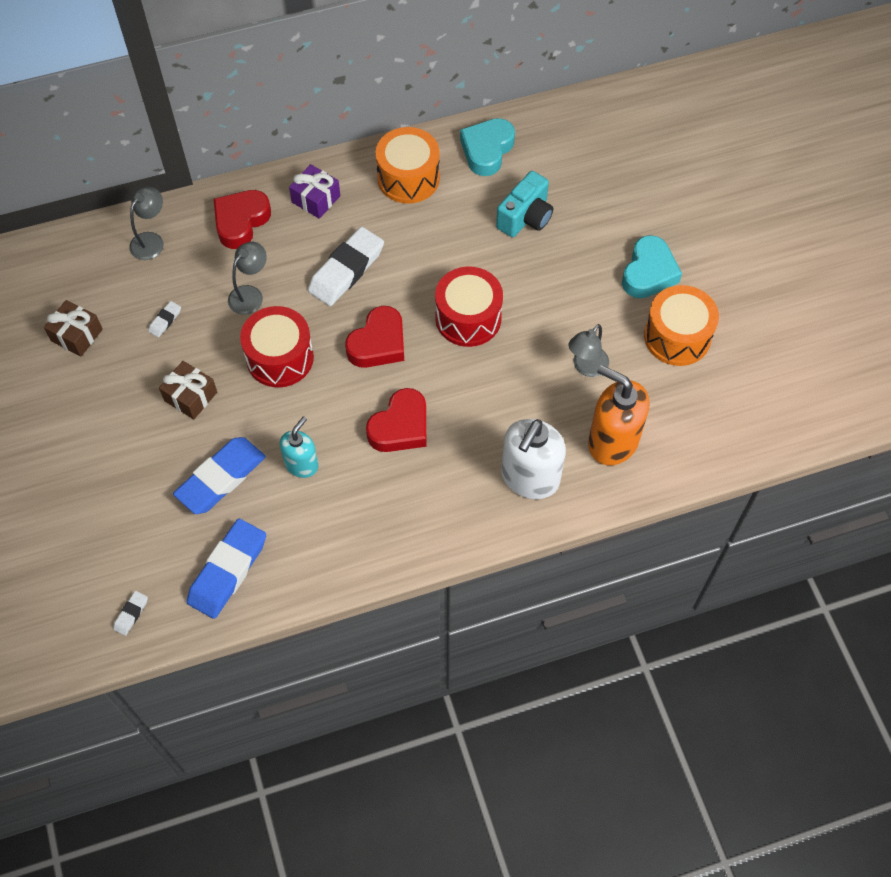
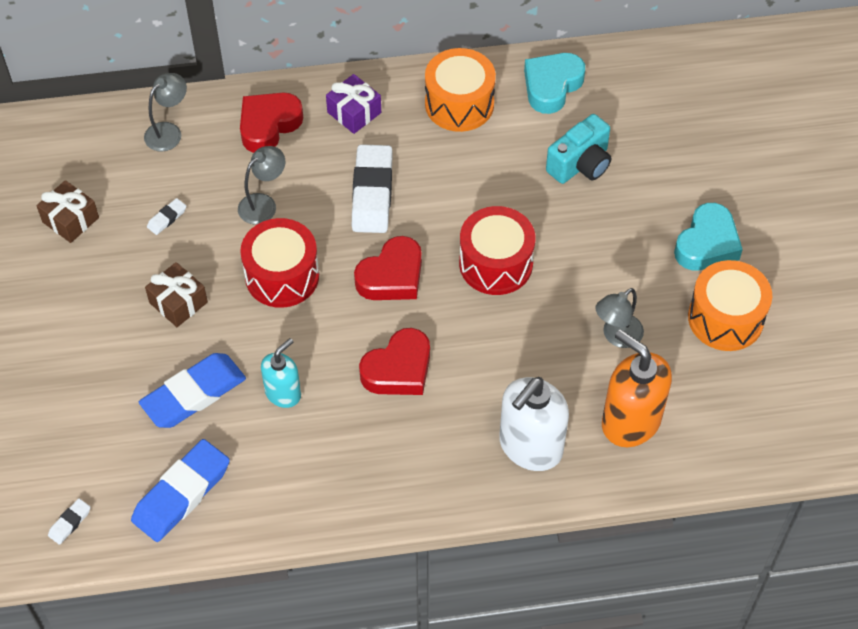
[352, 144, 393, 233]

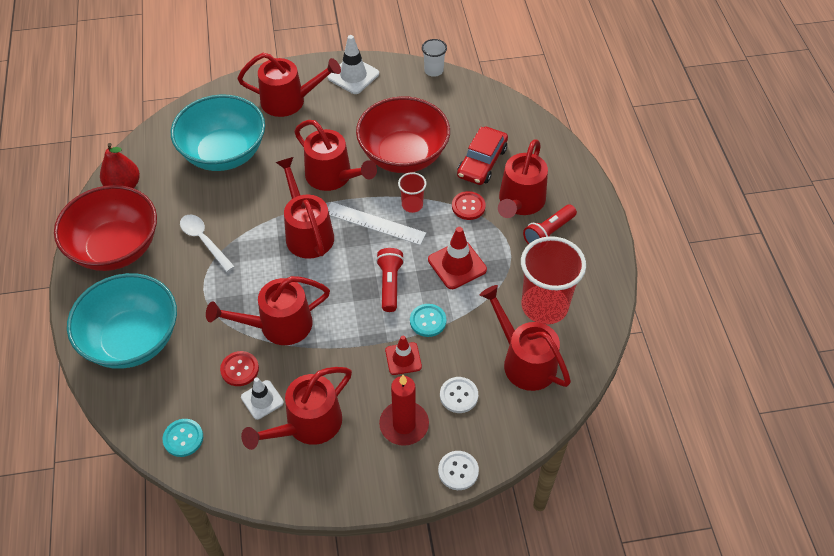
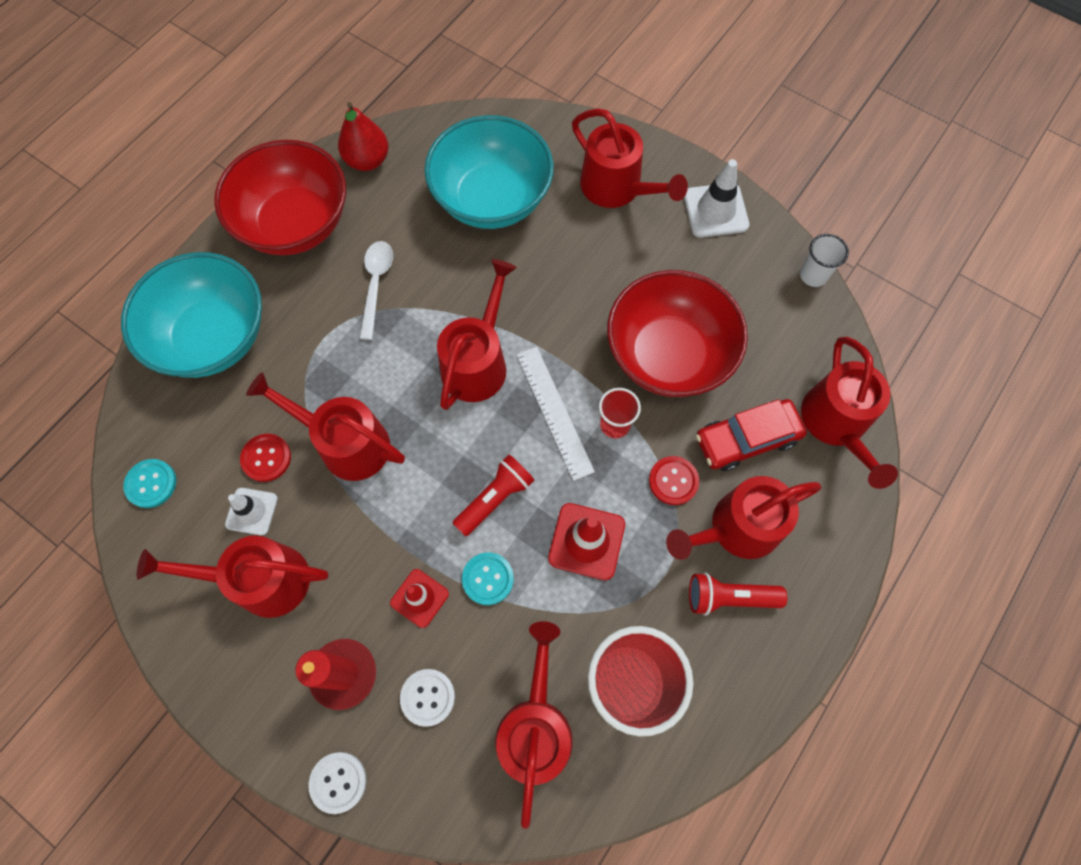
[801, 337, 898, 489]

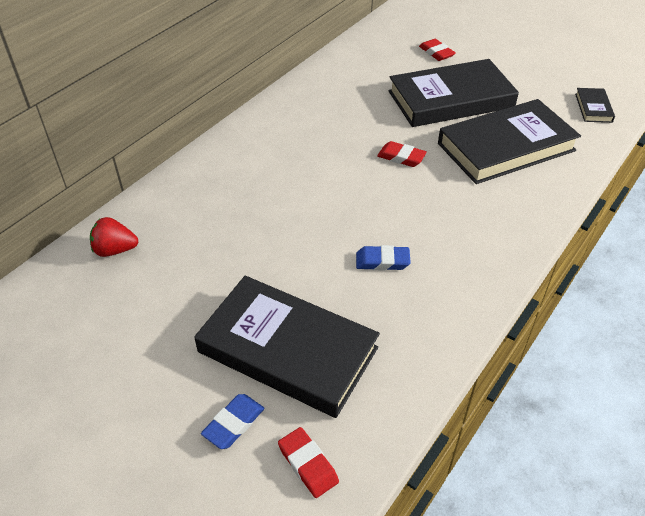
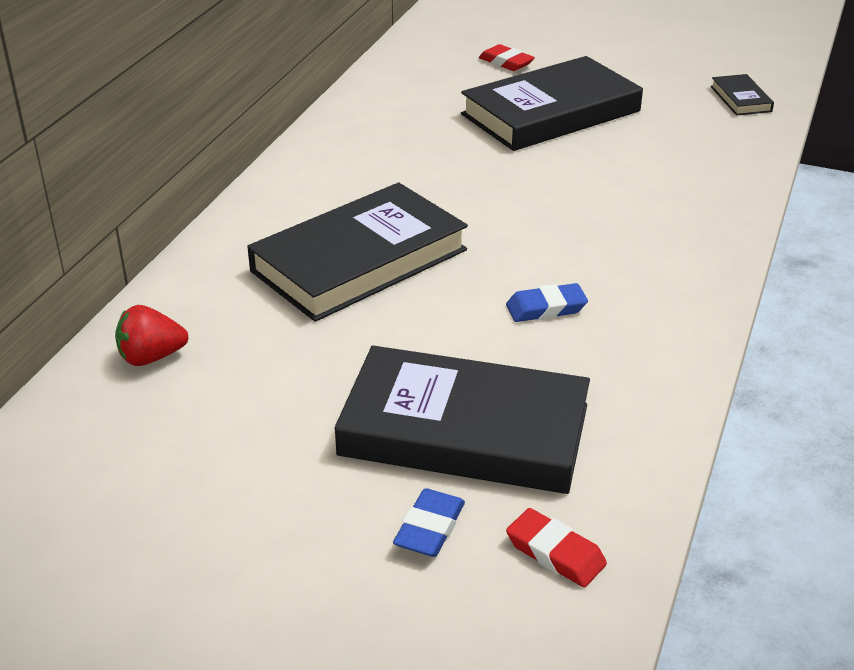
[377, 141, 427, 167] (first image)
[247, 182, 468, 322]

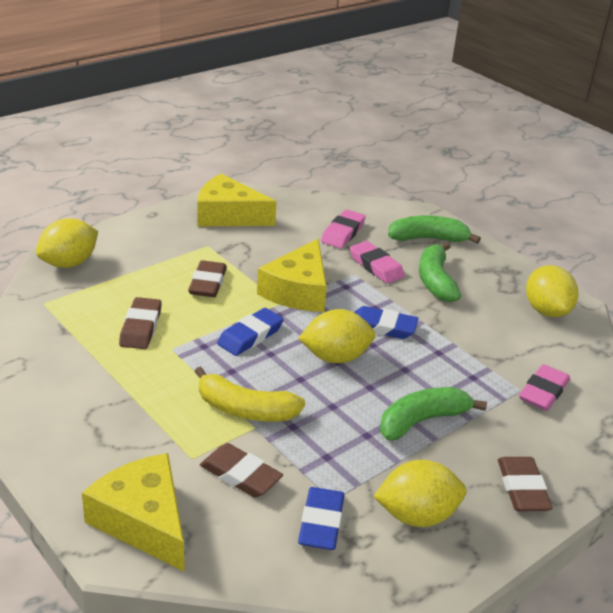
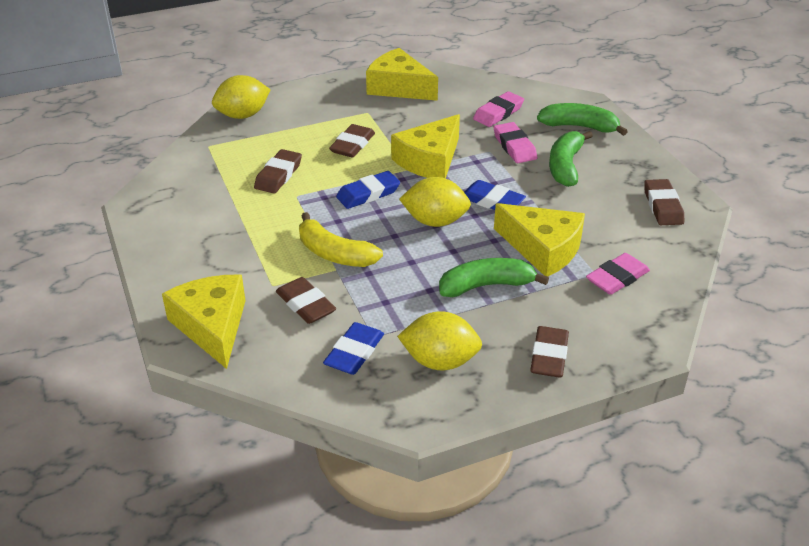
[644, 179, 684, 225]
[494, 203, 585, 276]

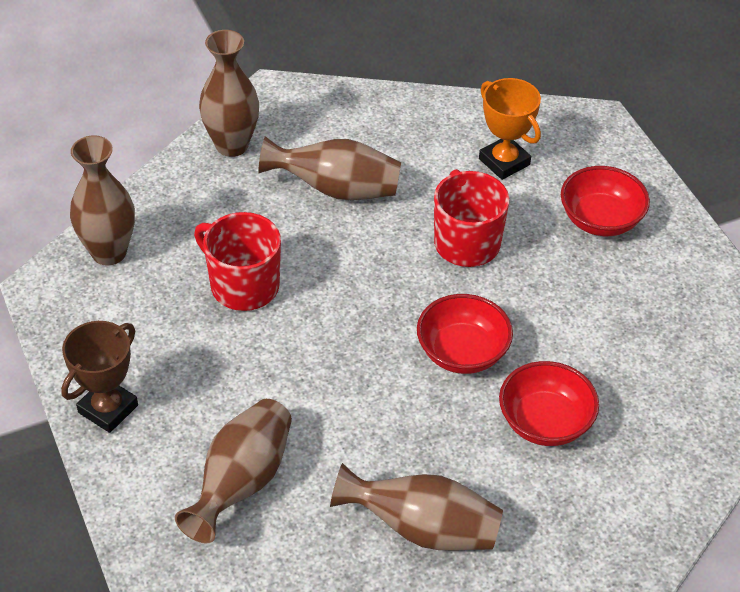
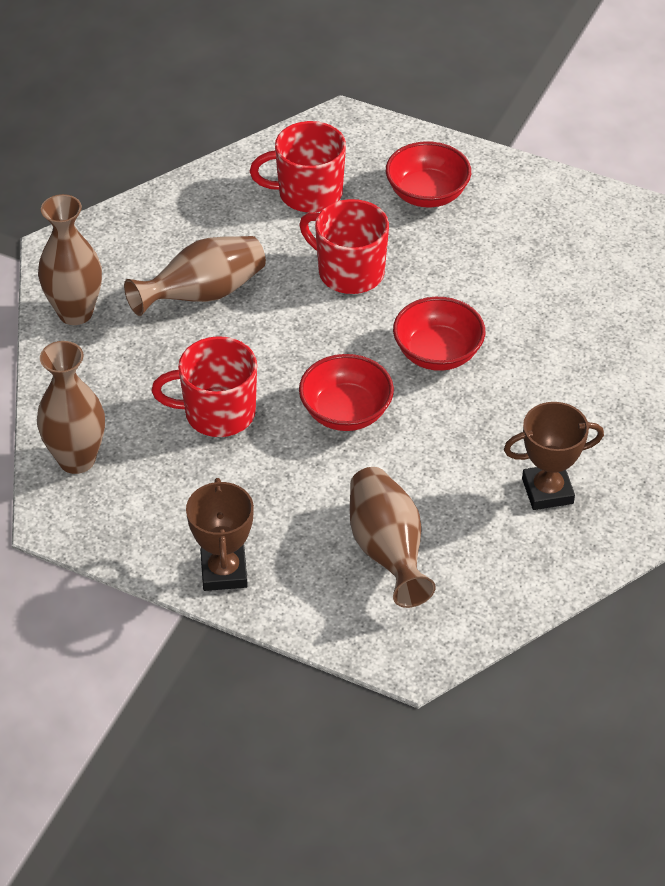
[504, 402, 604, 510]
[250, 121, 346, 213]
[299, 354, 394, 431]

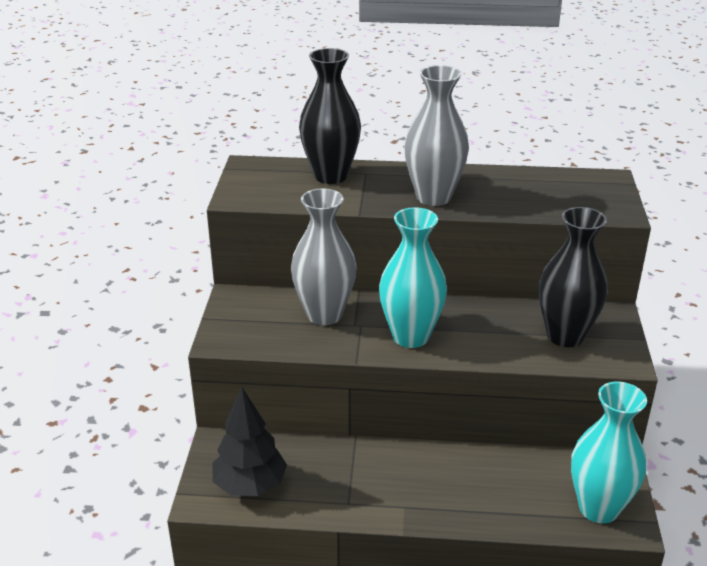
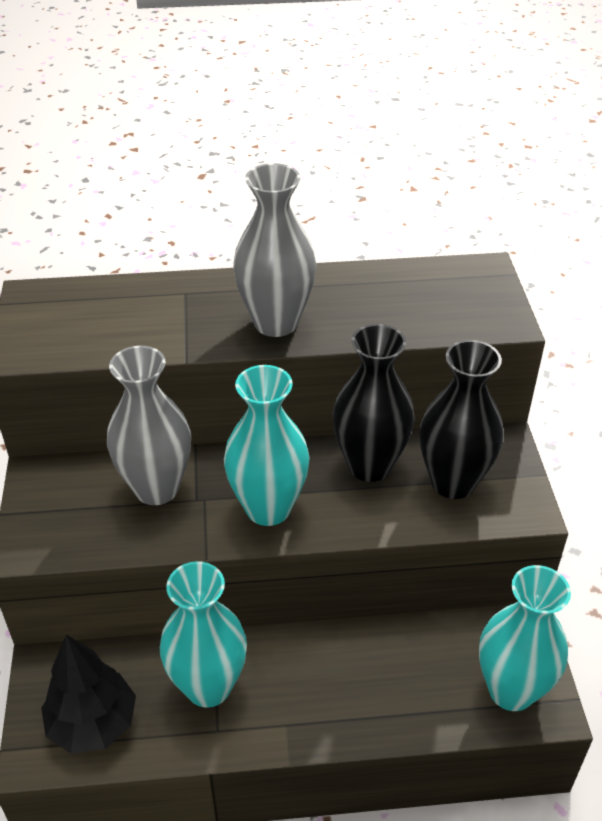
[332, 324, 415, 482]
[160, 561, 247, 708]

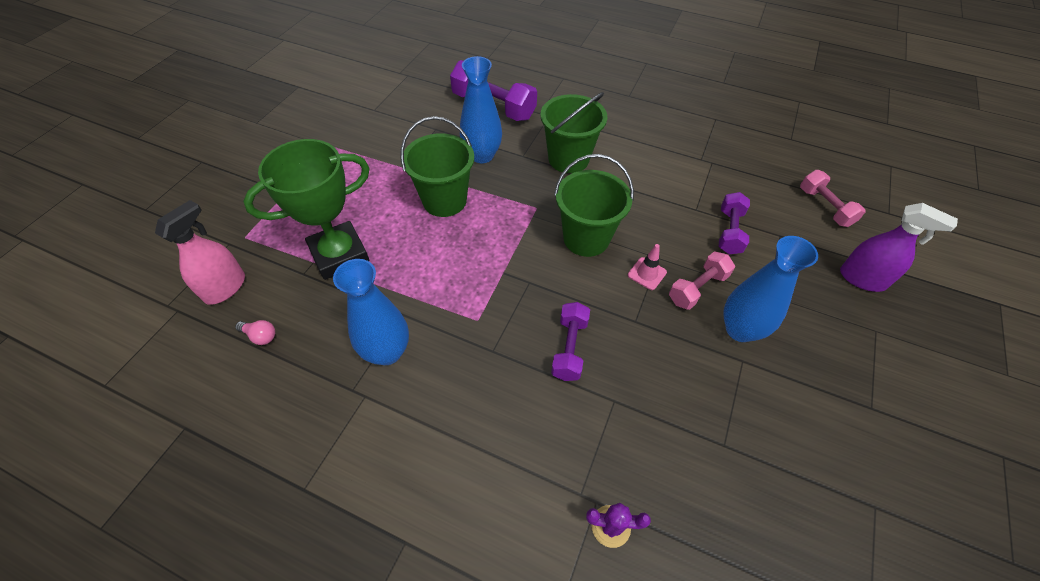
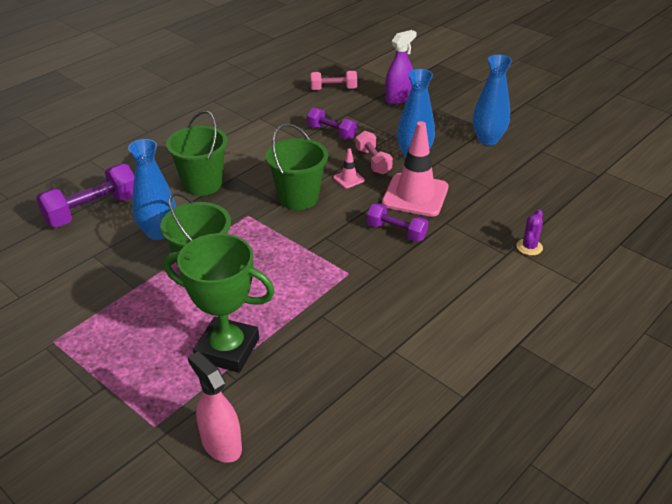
[235, 320, 275, 345] (first image)
[164, 233, 275, 373]
[473, 55, 512, 145]
[382, 121, 449, 217]

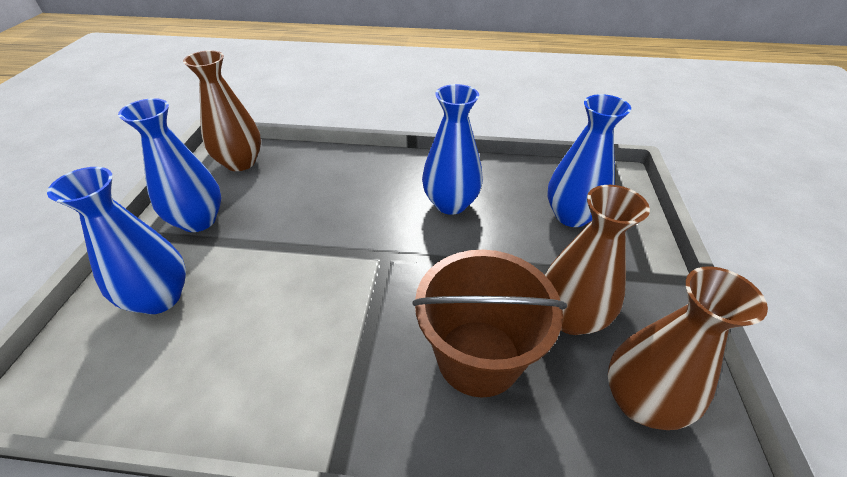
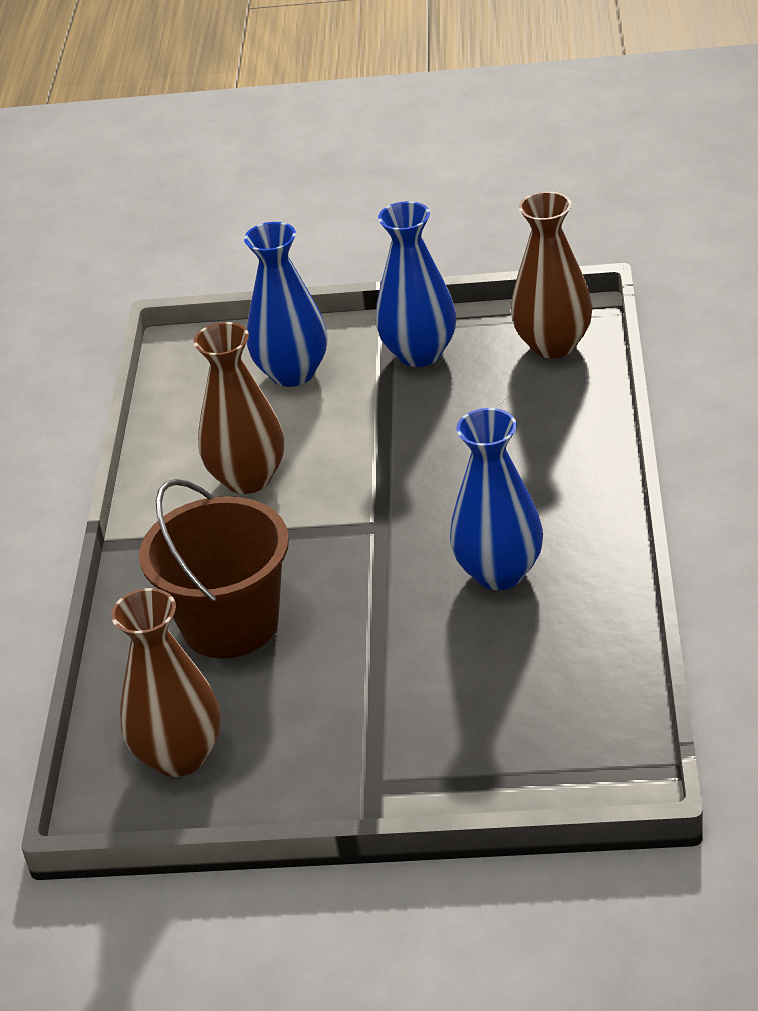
[194, 322, 284, 494]
[547, 94, 631, 227] (first image)

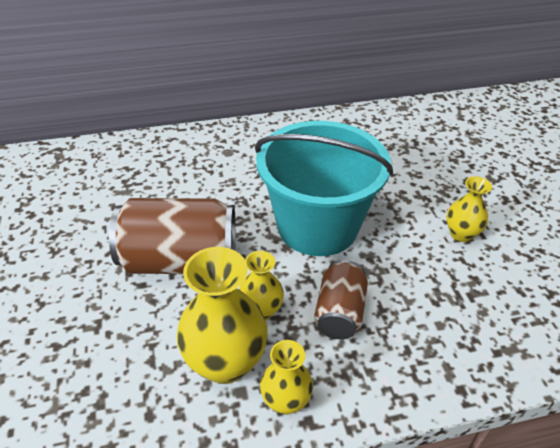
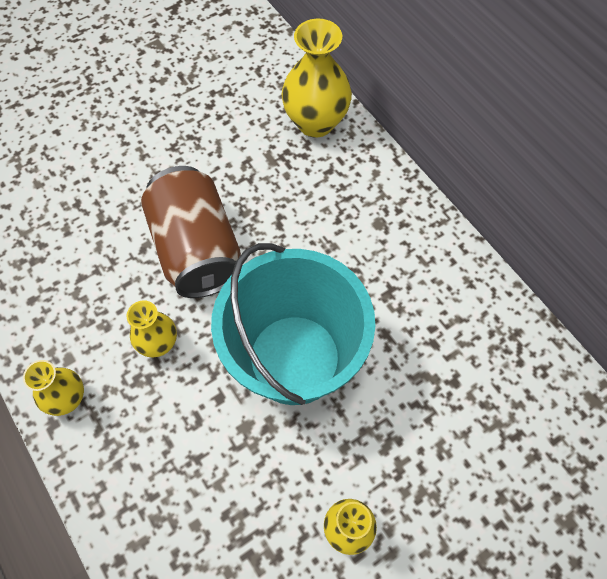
[282, 19, 352, 138]
[314, 260, 368, 339] (first image)

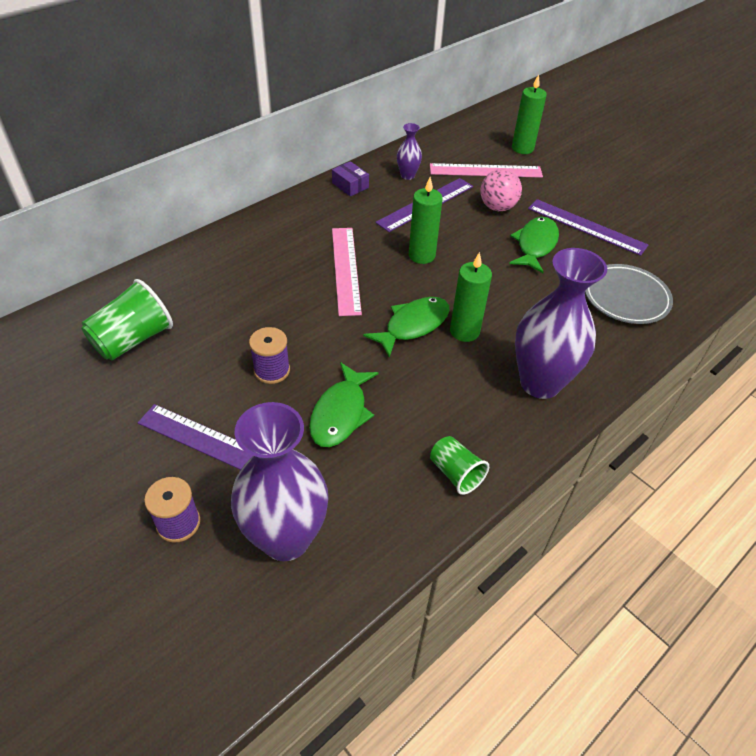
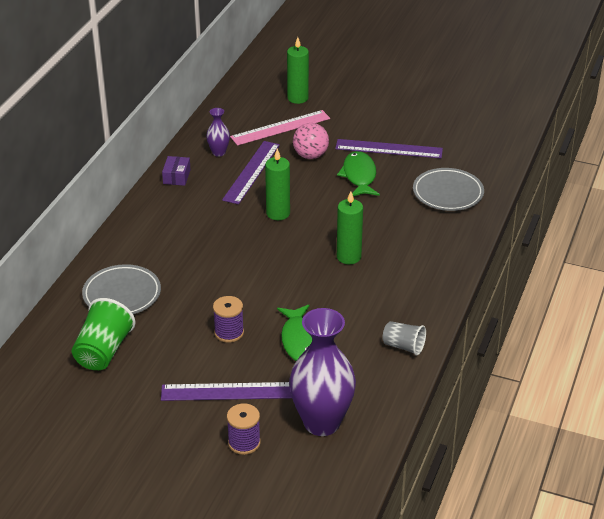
[162, 156, 191, 186]
[332, 228, 362, 316] (first image)
[363, 297, 450, 358] (first image)
[383, 321, 426, 356]
[515, 248, 607, 399] (first image)
[82, 264, 161, 314]

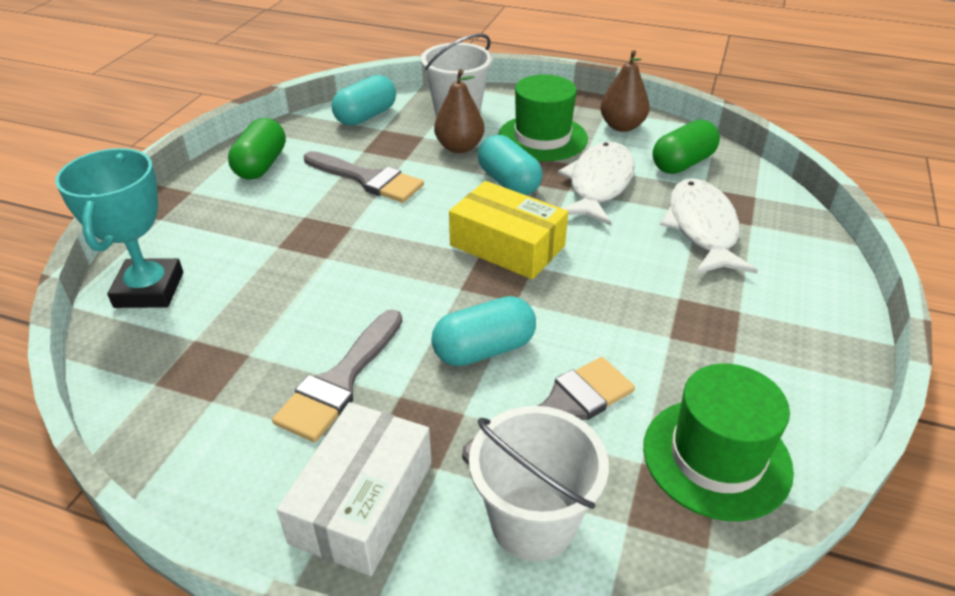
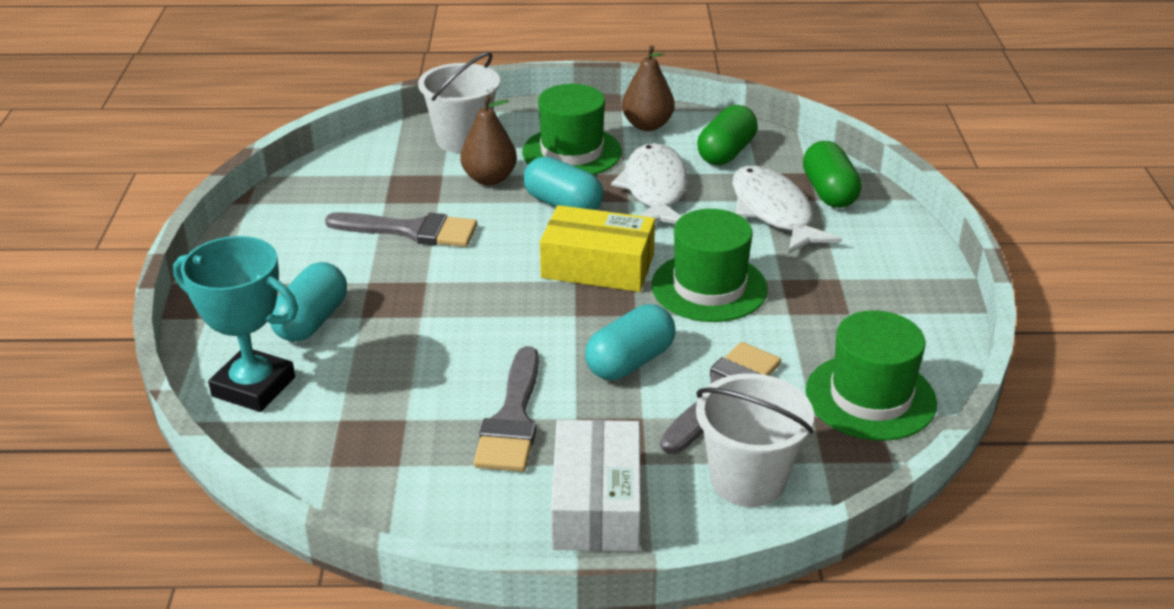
[173, 236, 298, 412]
[803, 141, 862, 208]
[270, 262, 347, 342]
[651, 209, 768, 322]

